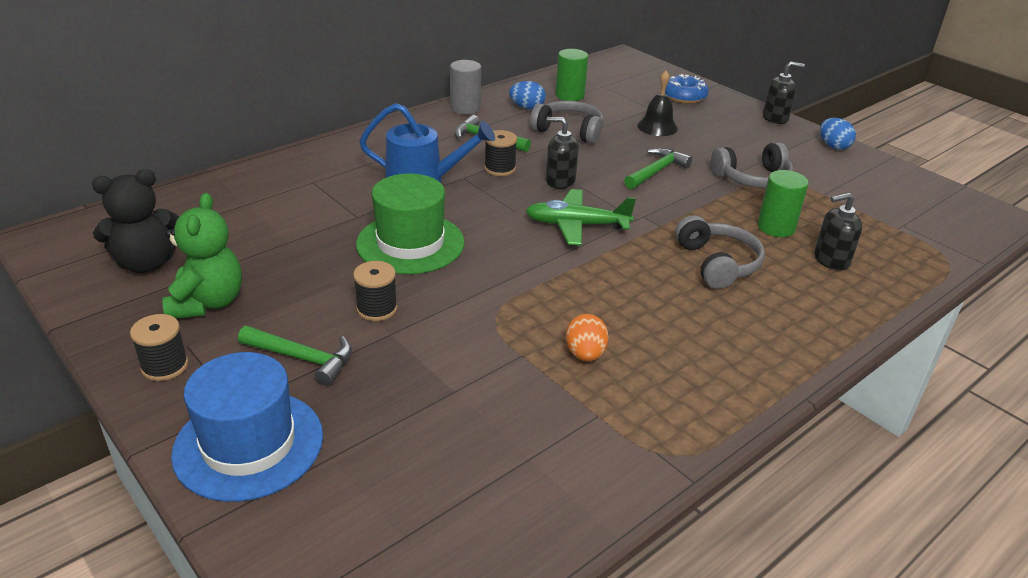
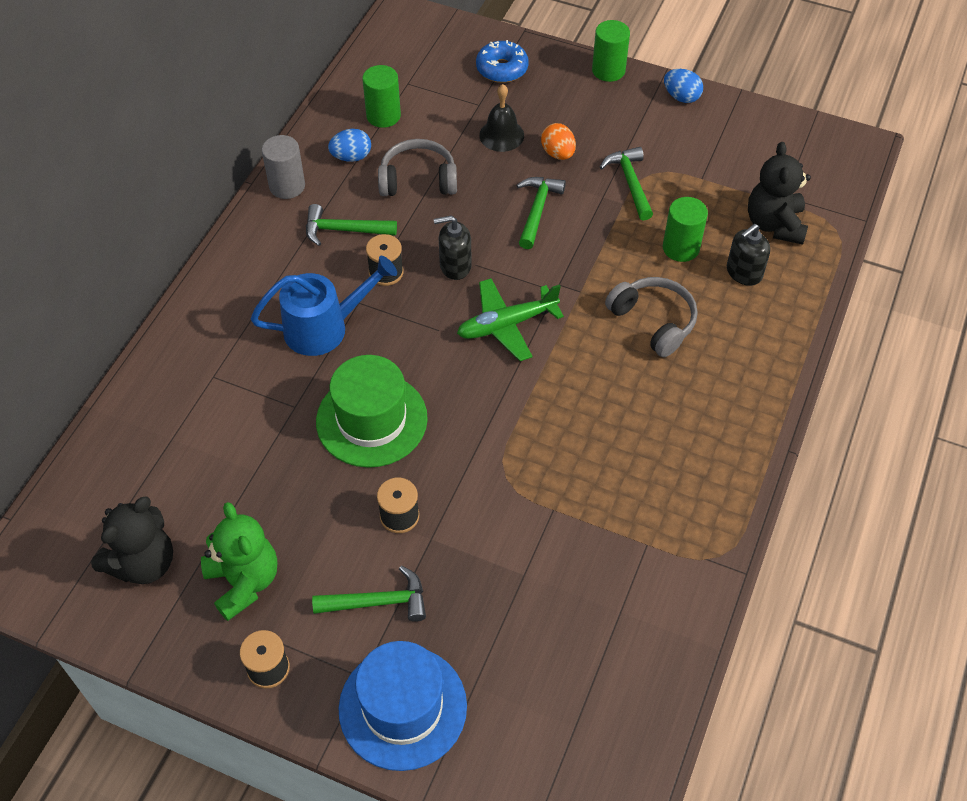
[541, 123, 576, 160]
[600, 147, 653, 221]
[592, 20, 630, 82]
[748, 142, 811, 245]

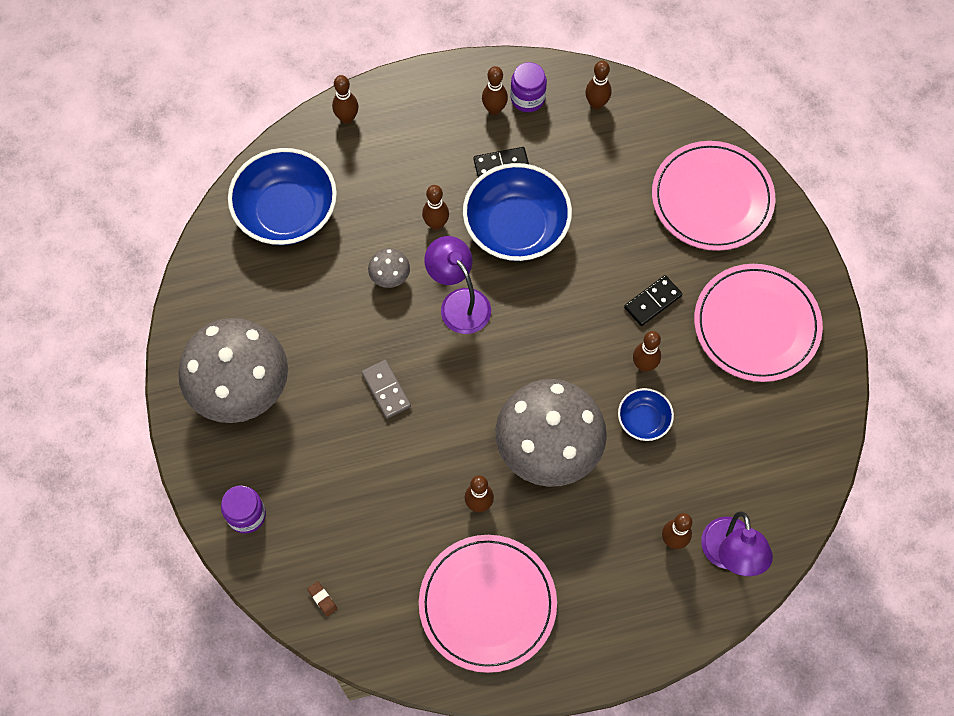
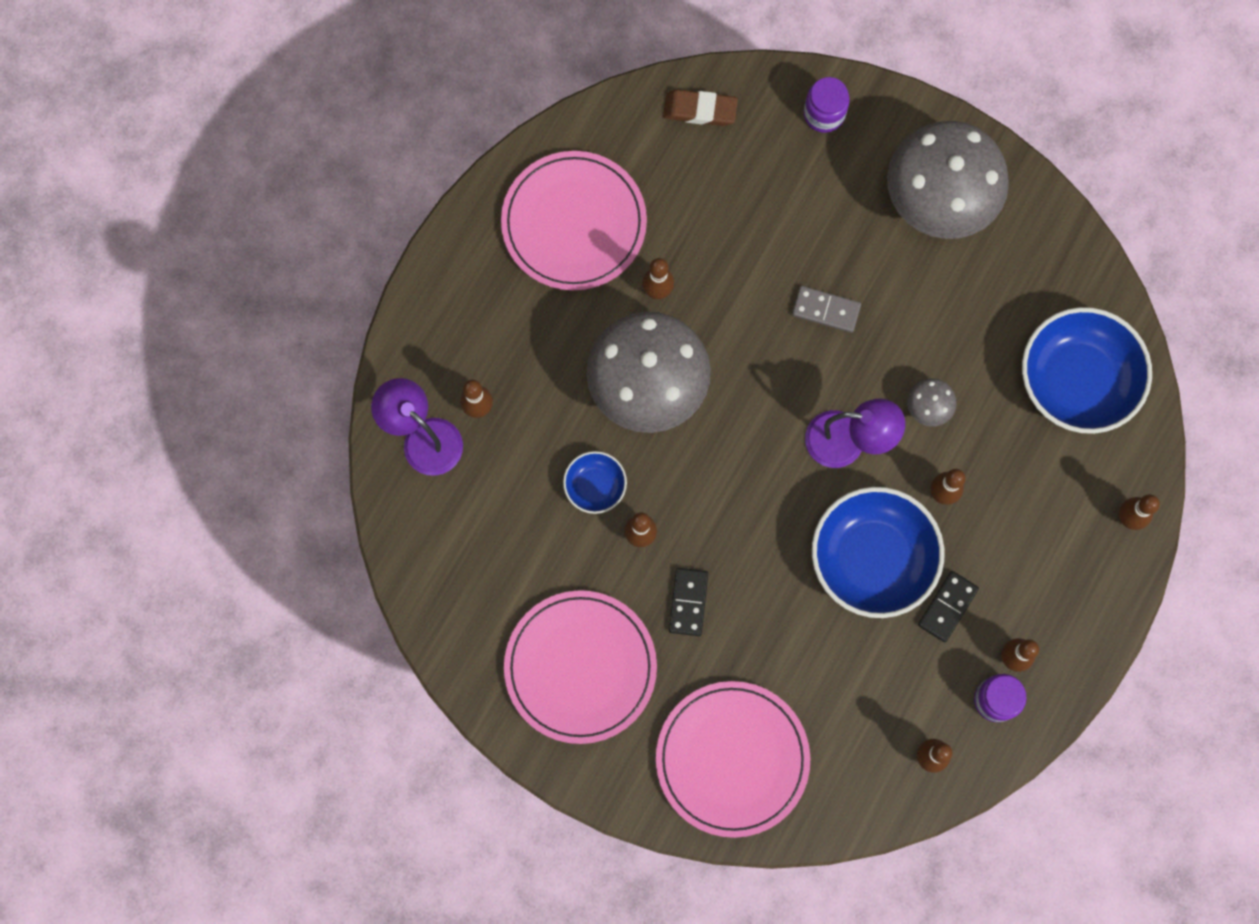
[663, 90, 738, 126]

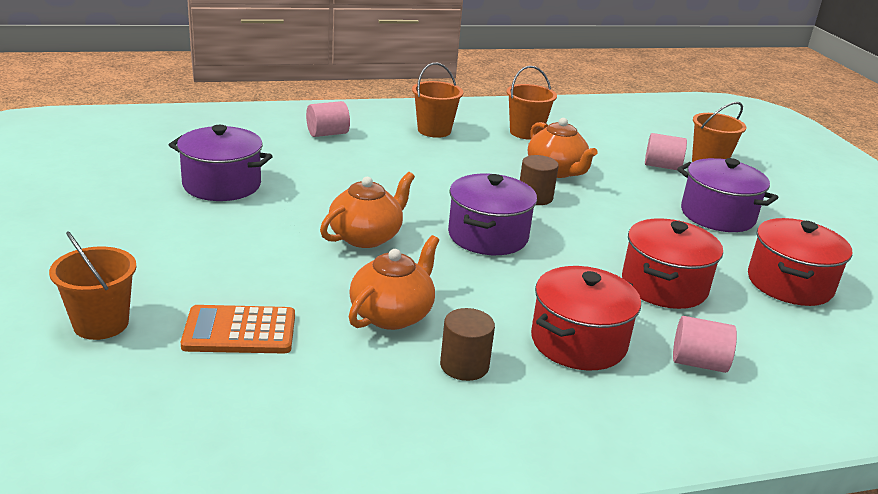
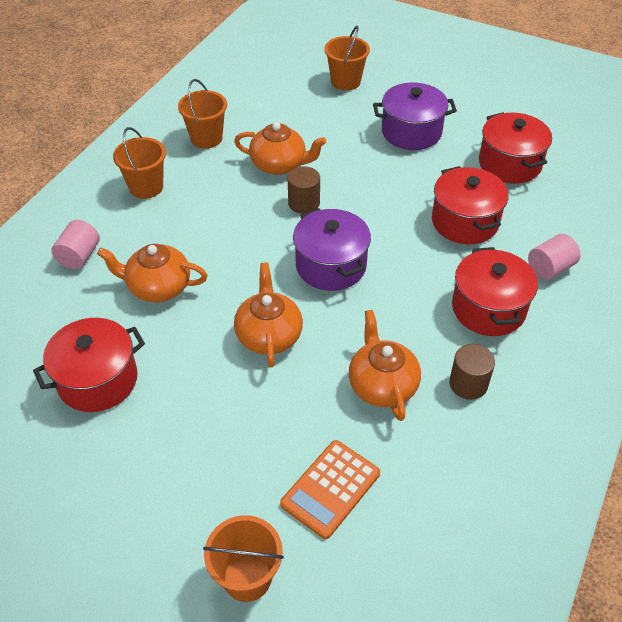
[33, 318, 145, 412]
[645, 133, 687, 170] (first image)
[97, 244, 208, 302]

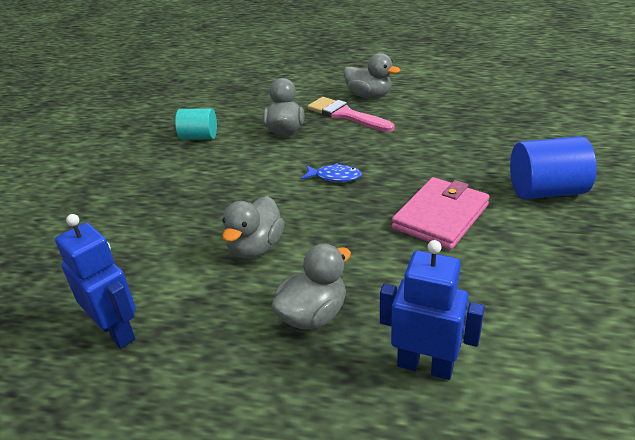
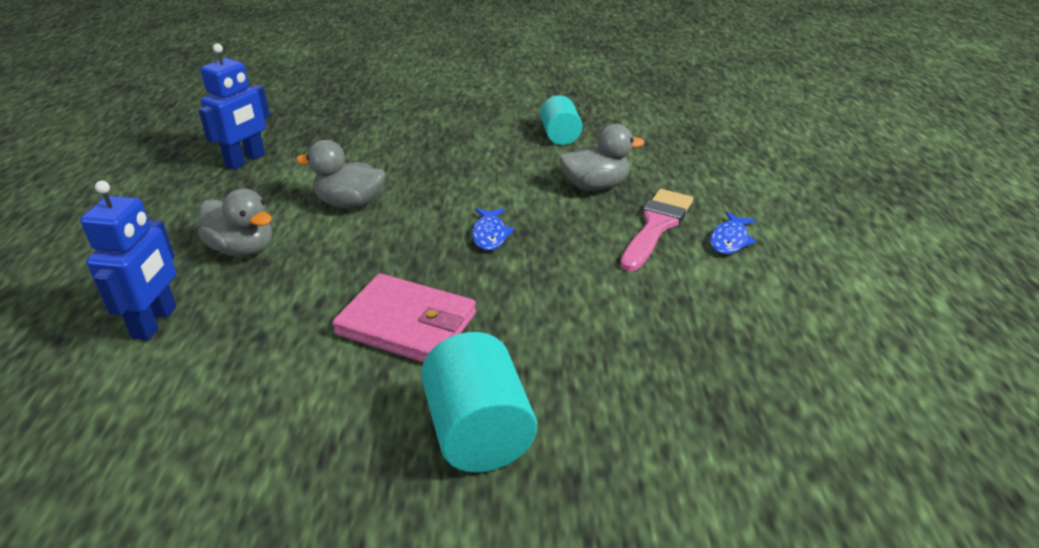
[710, 212, 756, 254]
[421, 332, 537, 473]

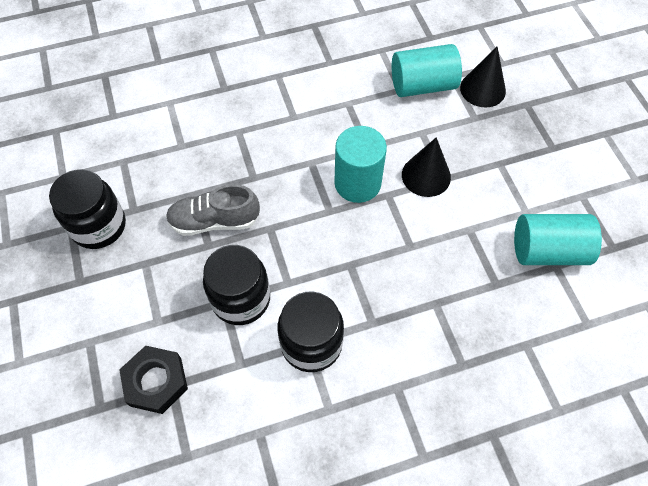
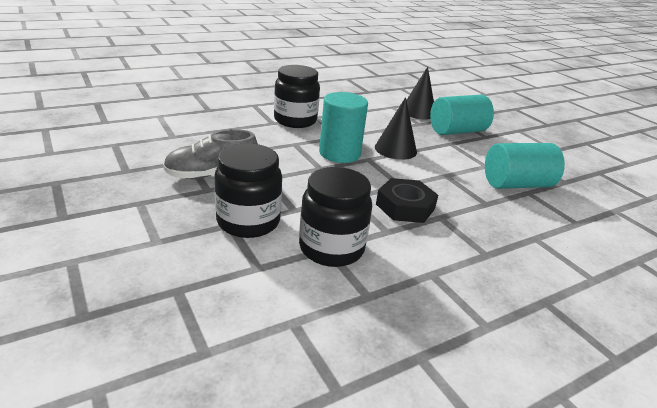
[274, 65, 320, 128]
[376, 178, 438, 223]
[430, 95, 494, 135]

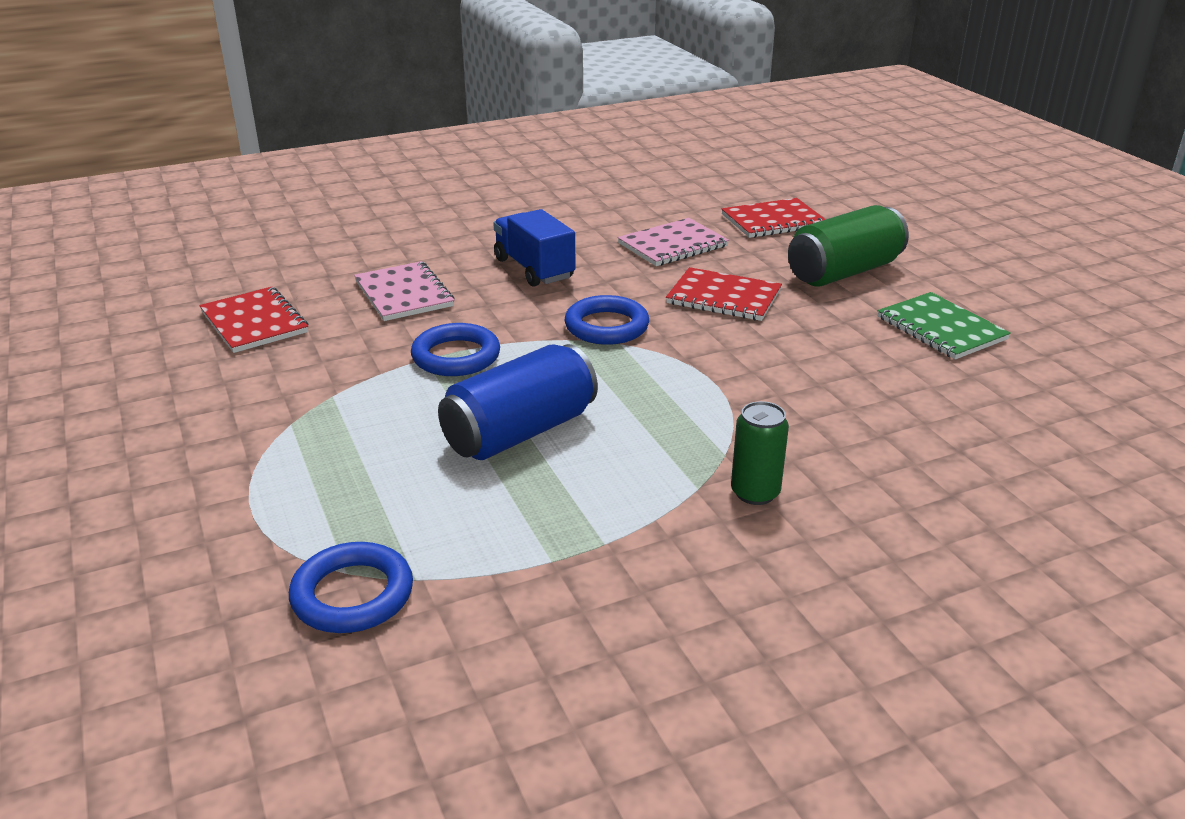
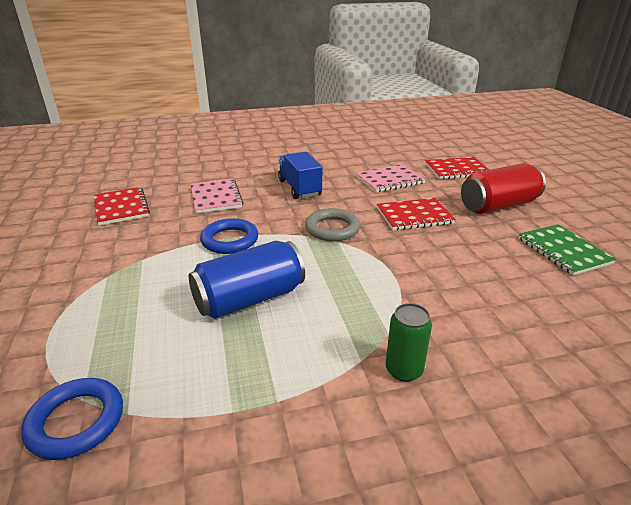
[305, 208, 361, 242]
[377, 198, 456, 230]
[461, 163, 546, 214]

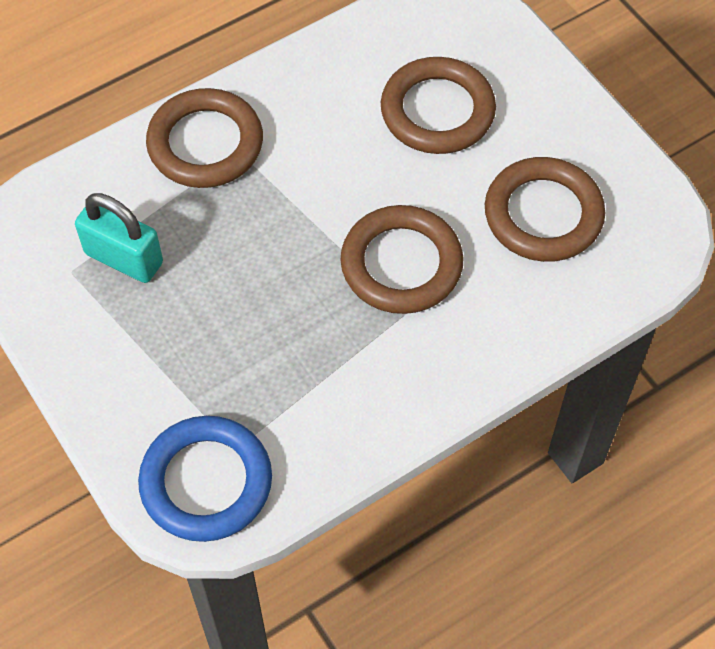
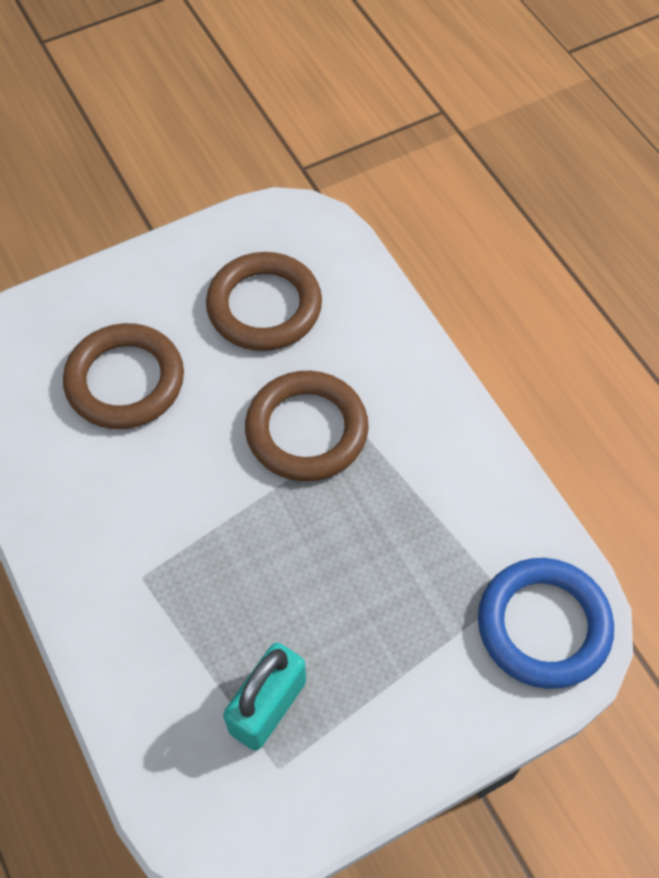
[146, 88, 263, 188] (first image)

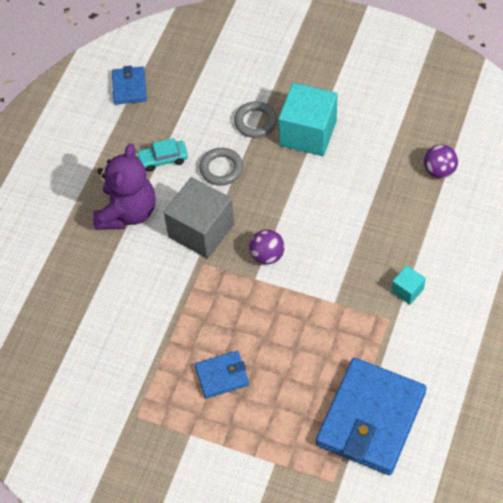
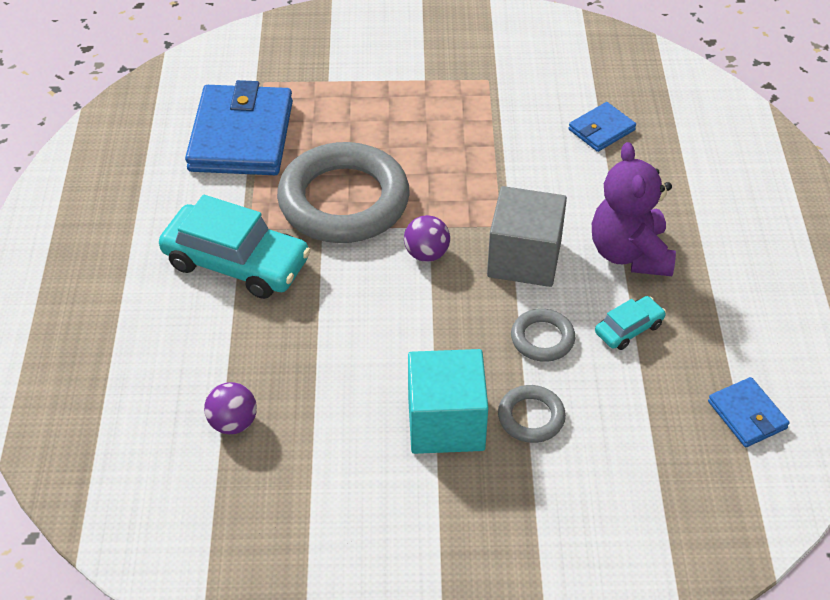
[569, 102, 636, 152]
[159, 195, 310, 299]
[277, 142, 410, 243]

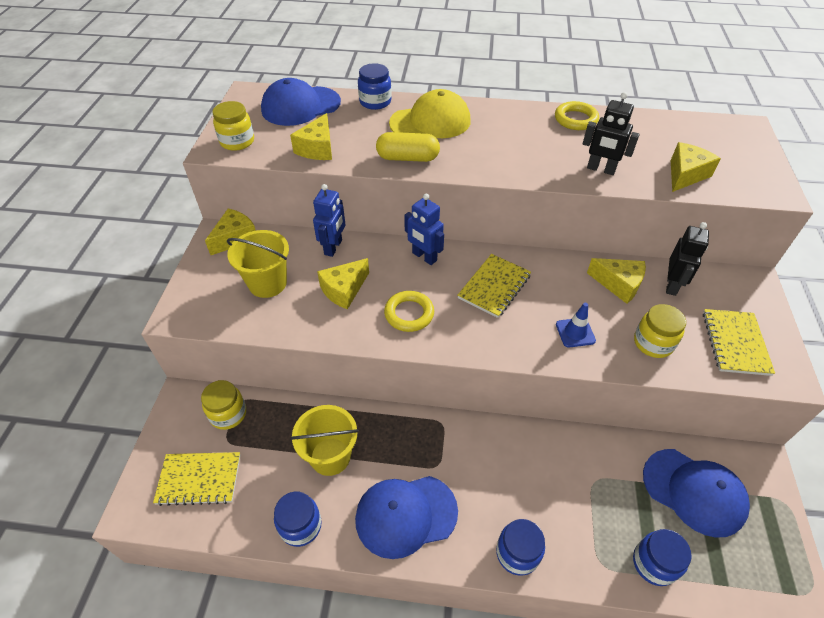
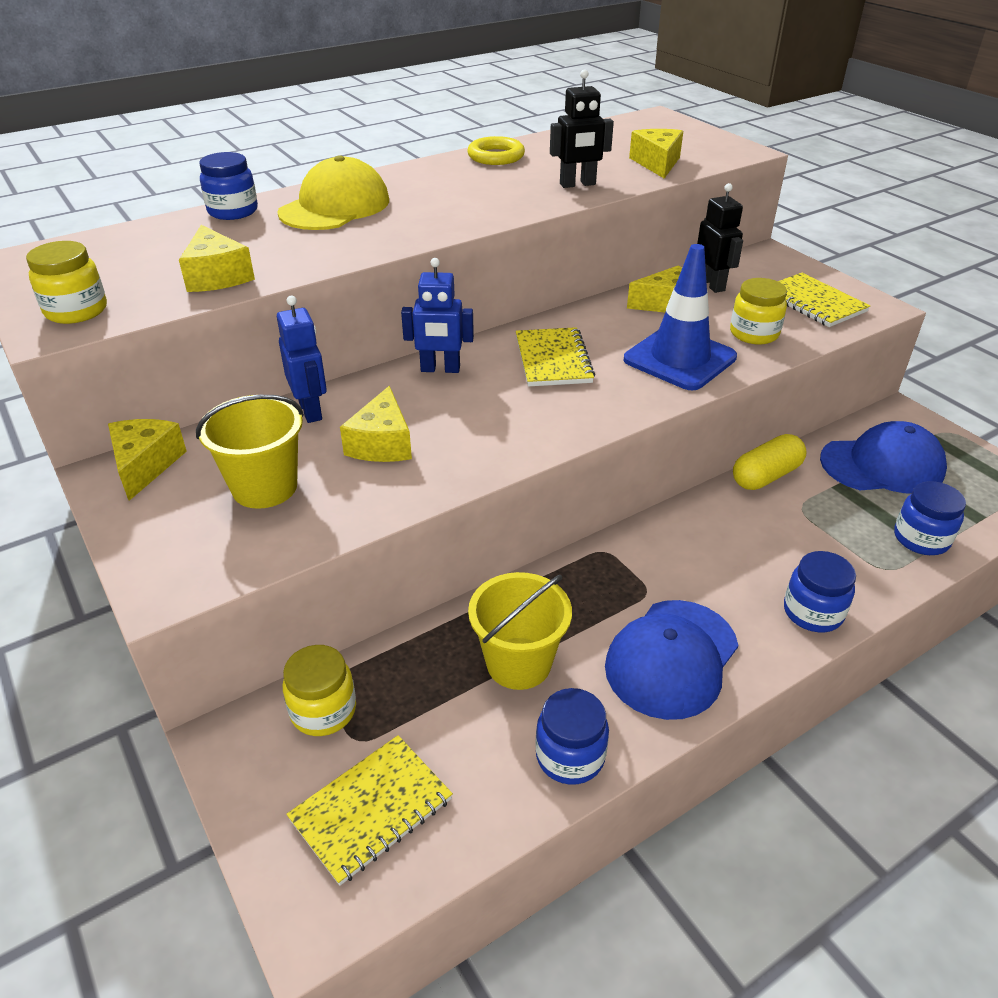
[261, 78, 341, 126] (first image)
[733, 434, 807, 490]
[384, 291, 434, 332] (first image)
[624, 244, 737, 390]

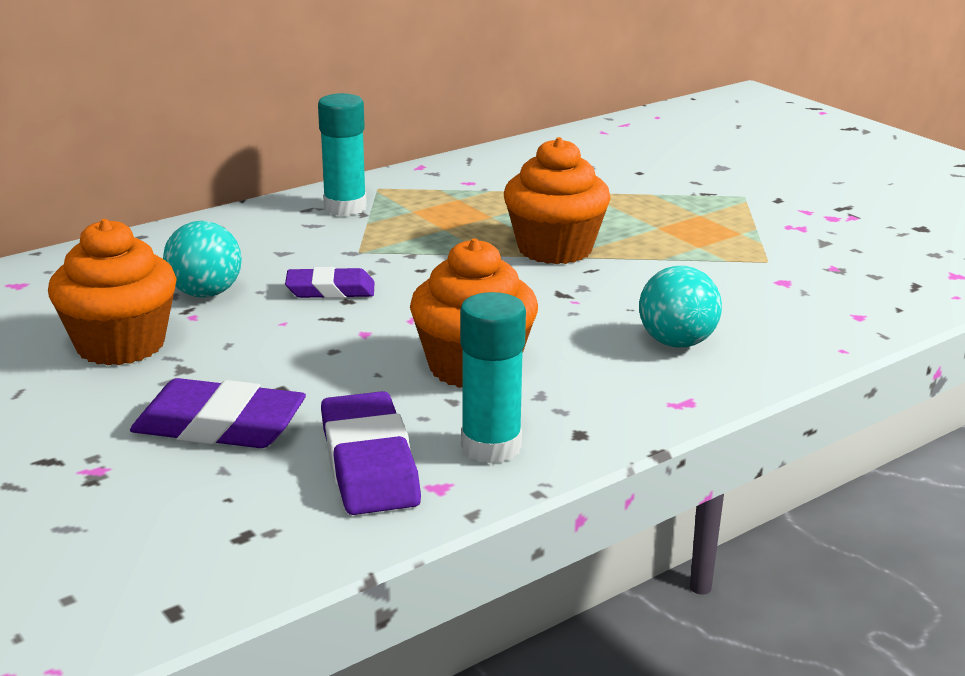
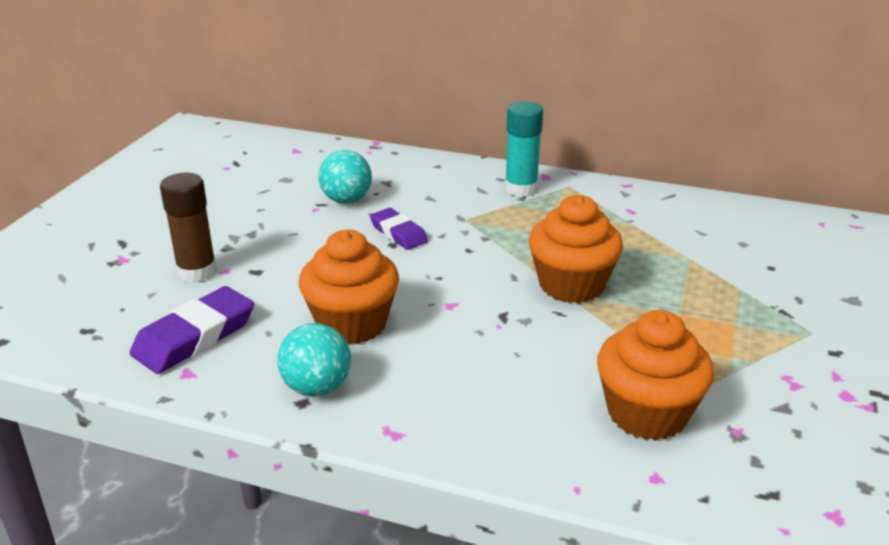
[597, 310, 714, 440]
[160, 173, 217, 283]
[460, 292, 526, 463] (first image)
[277, 323, 351, 397]

